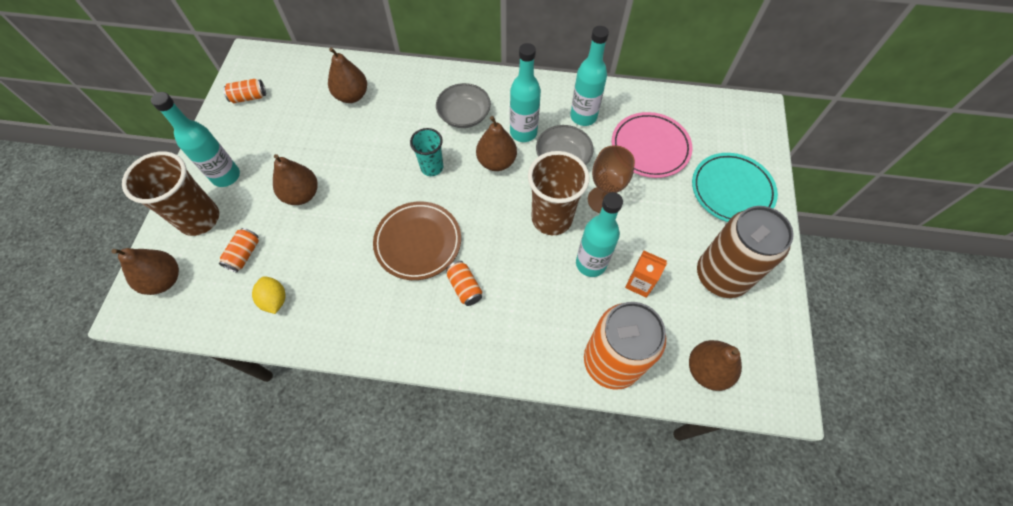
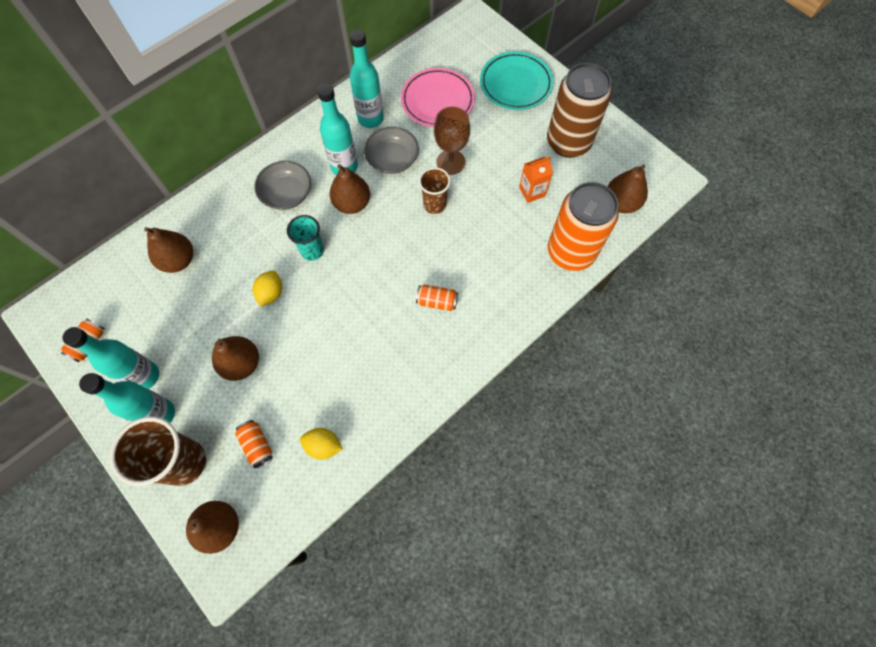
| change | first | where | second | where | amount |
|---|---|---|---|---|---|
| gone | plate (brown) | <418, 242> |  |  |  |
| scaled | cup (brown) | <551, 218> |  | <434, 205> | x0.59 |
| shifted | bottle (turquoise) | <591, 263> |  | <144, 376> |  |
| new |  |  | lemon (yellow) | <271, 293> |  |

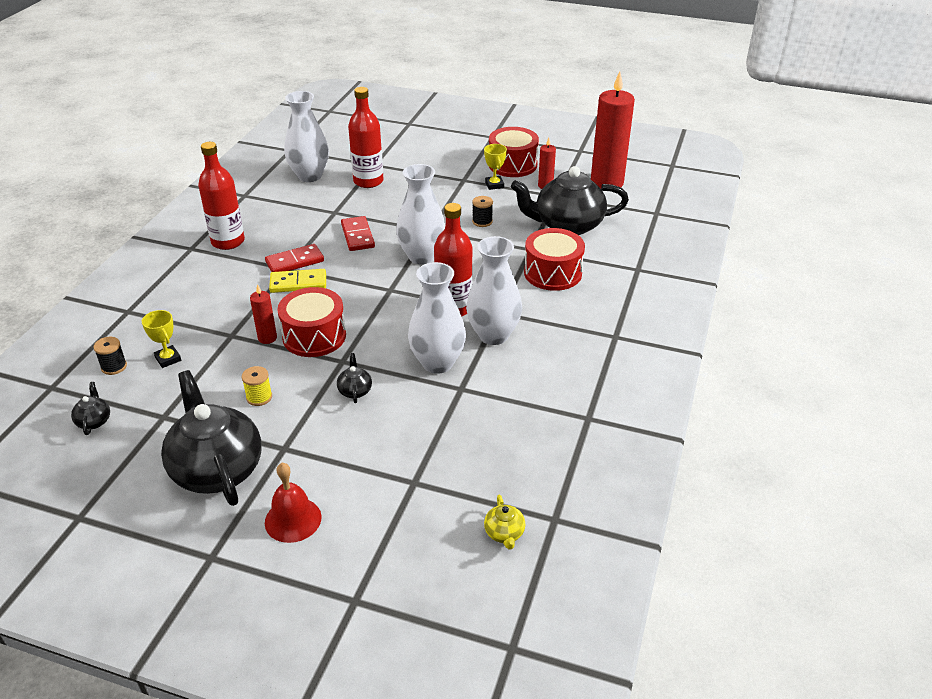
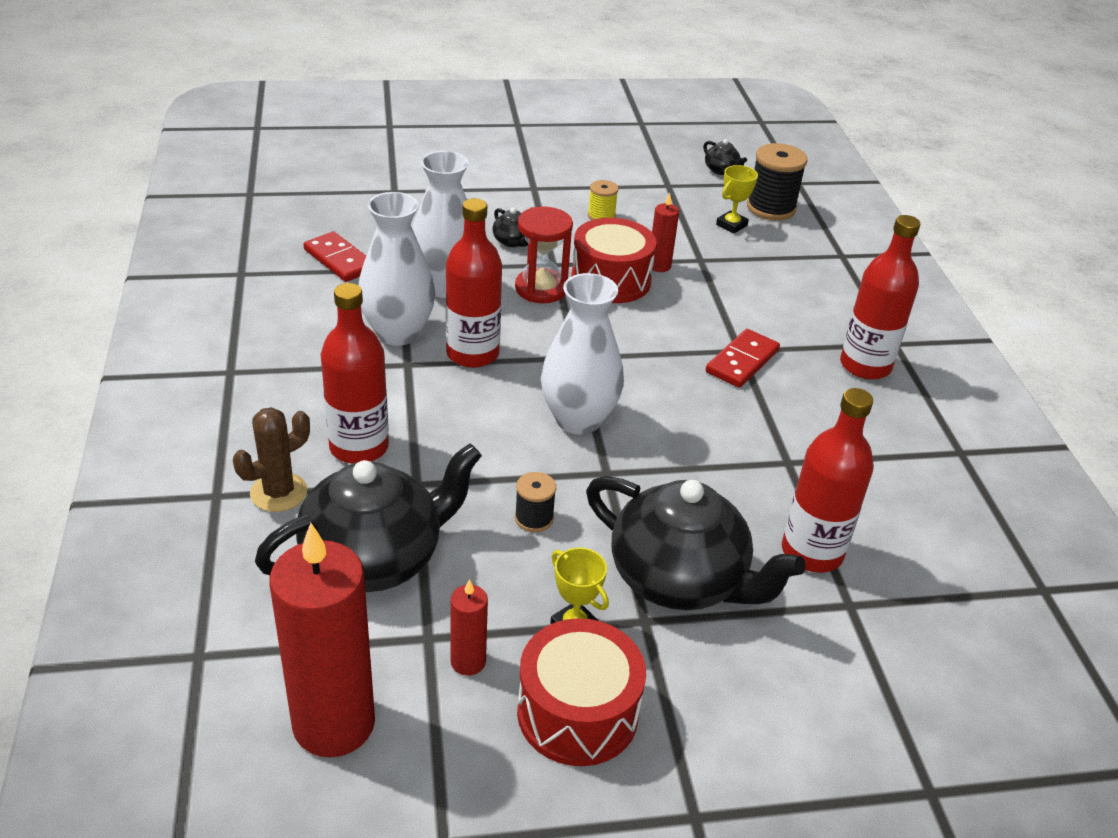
| change | first | where | second | where | amount |
|---|---|---|---|---|---|
| scaled | spool (black) | <114, 367> |  | <771, 208> | x1.82 |
| rotated | trophy (yellow) | <168, 359> |  | <731, 225> | 75 degrees counterclockwise |
| shifted | teapot (black) | <217, 469> |  | <679, 579> |  |
| gone | bell (red) | <293, 519> |  |  |  |
| gone | domino (yellow) | <298, 283> |  |  |  |
| gone | vase (white) | <309, 176> |  |  |  |
| shifted | domino (red) | <358, 236> |  | <339, 260> |  |
| gone | teapot (yellow) | <504, 533> |  |  |  |
| swapped | drum (red) | <552, 273> | bottle (red) | <359, 447> |  |
| new |  |  | cactus (brown) | <279, 492> |  |
| new |  |  | hourglass (red) | <541, 288> |  |

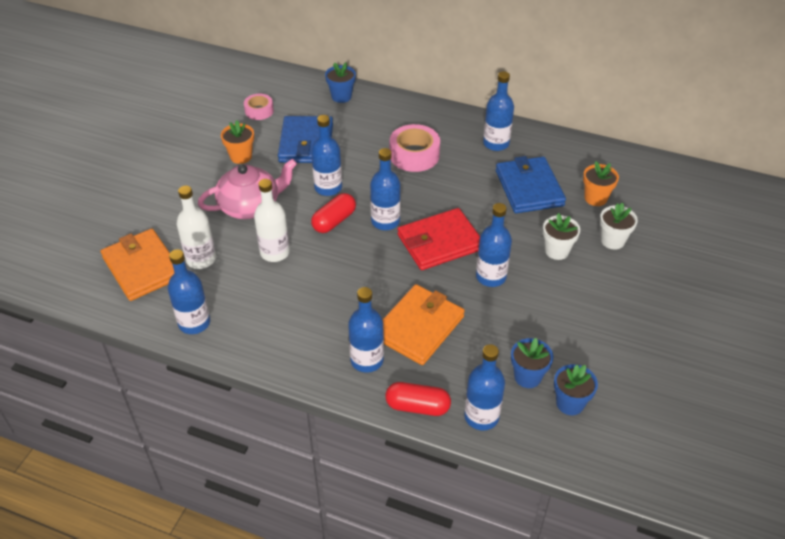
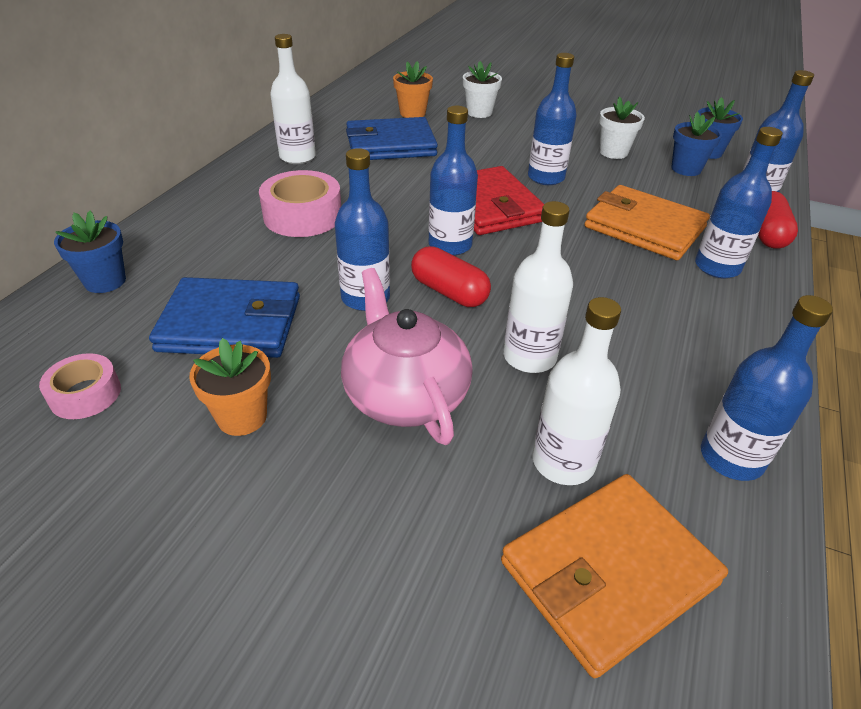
| change | first | where | second | where | amount |
|---|---|---|---|---|---|
| repainted | bottle (blue) | <496, 143> | bottle (white) | <297, 157> |  |
| shifted | flower pot (white) | <557, 251> |  | <613, 152> |  |

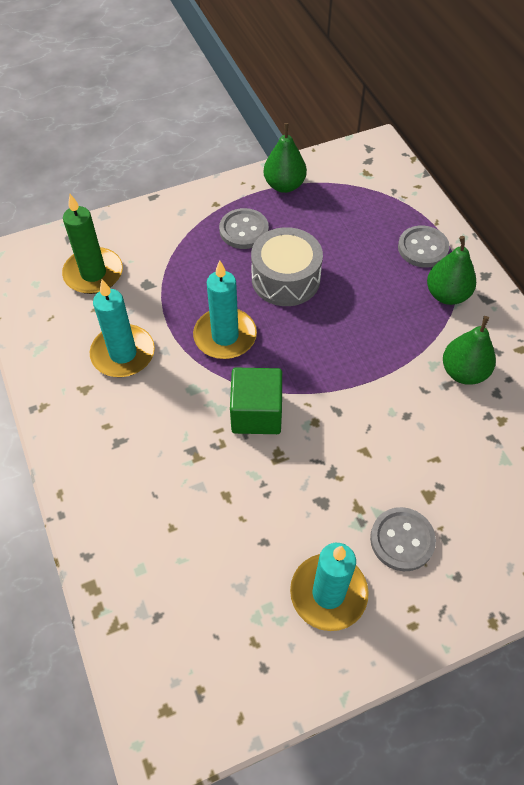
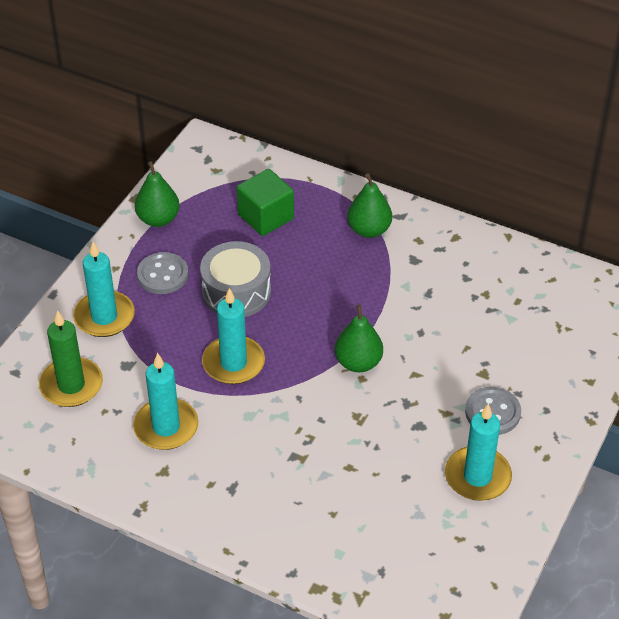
| change | first | where | second | where | amount |
|---|---|---|---|---|---|
| shifted | cube (green) | <256, 413> |  | <266, 217> |  |
| gone | button (grey) | <422, 248> |  |  |  |
| shifted | pear (green) | <463, 372> |  | <358, 362> |  |
| new |  |  | candle (turquoise) | <104, 317> |  |

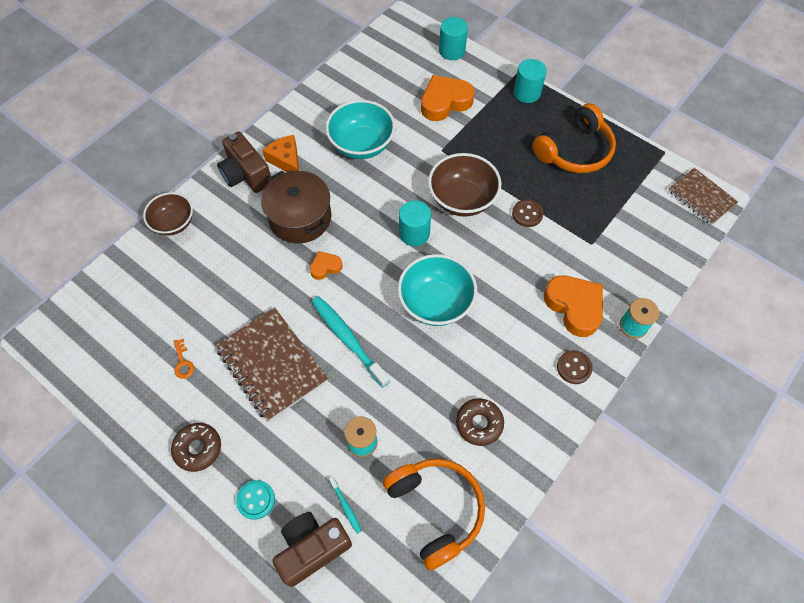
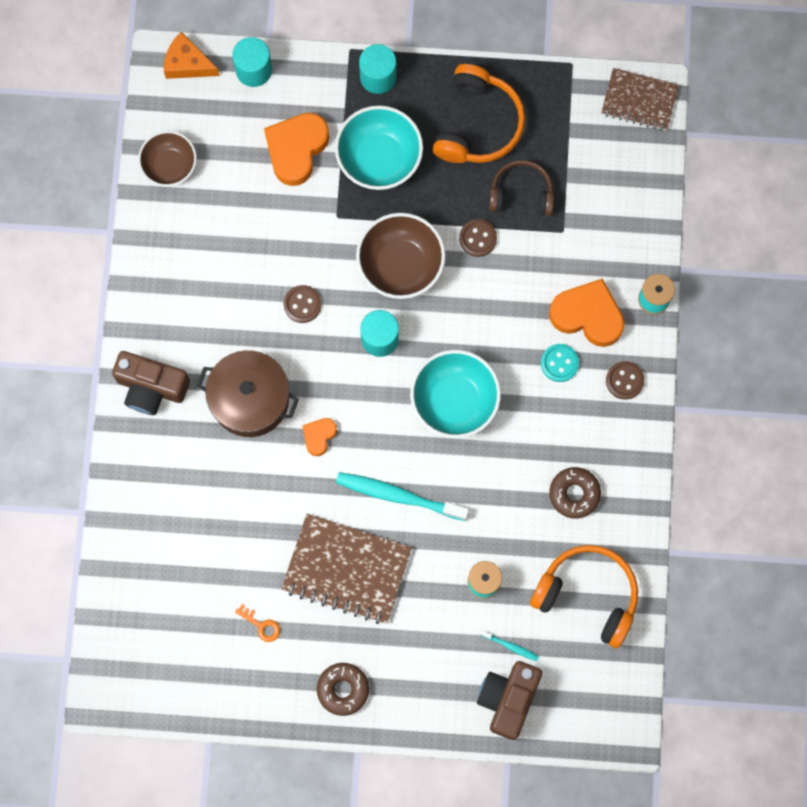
| change | first | where | second | where | amount |
|---|---|---|---|---|---|
| shifted | bowl (brown) | <174, 223> |  | <170, 166> |  |
| shifted | button (turquoise) | <256, 500> |  | <559, 363> |  |
| shifted | cheese (orange) | <286, 160> |  | <187, 64> |  |
| shifted | bowl (turquoise) | <362, 145> |  | <379, 159> |  |
| new |  |  | button (brown) | <302, 304> |  |
| new |  |  | headphones (brown) | <521, 193> |  |

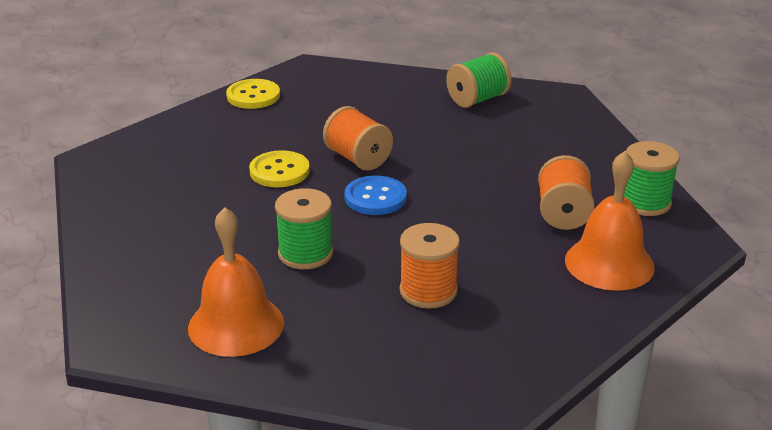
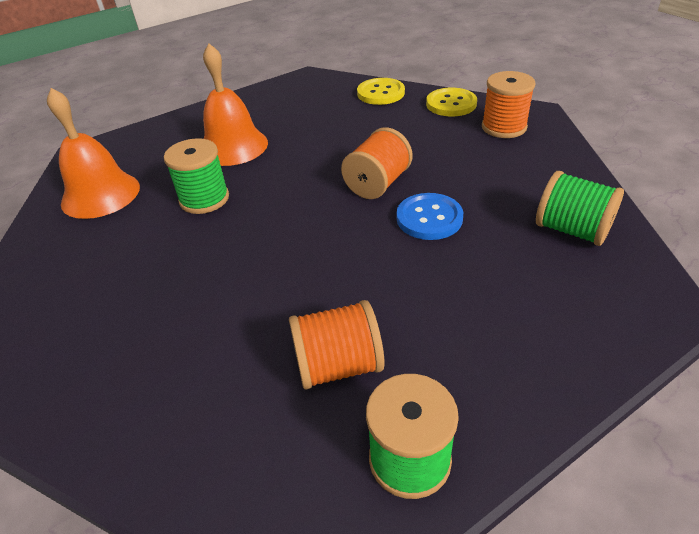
| change | first | where | second | where | amount |
|---|---|---|---|---|---|
| shifted | button (yellow) | <279, 171> |  | <380, 93> |  |
| shifted | button (blue) | <375, 198> |  | <429, 218> |  |
| shifted | spool (orange) | <428, 291> |  | <504, 127> |  |
| shifted | bell (orange) | <609, 263> |  | <233, 146> |  |

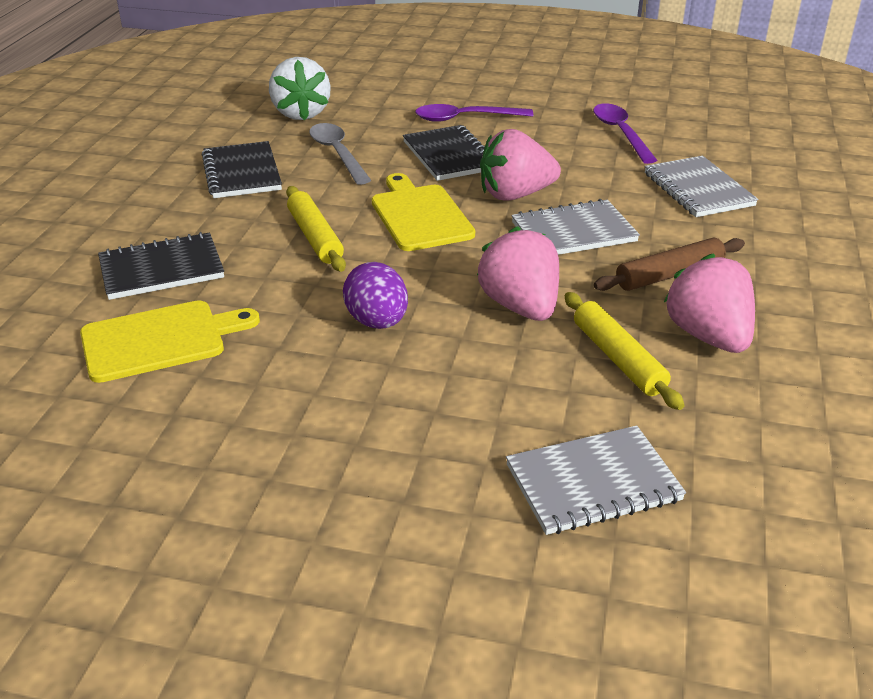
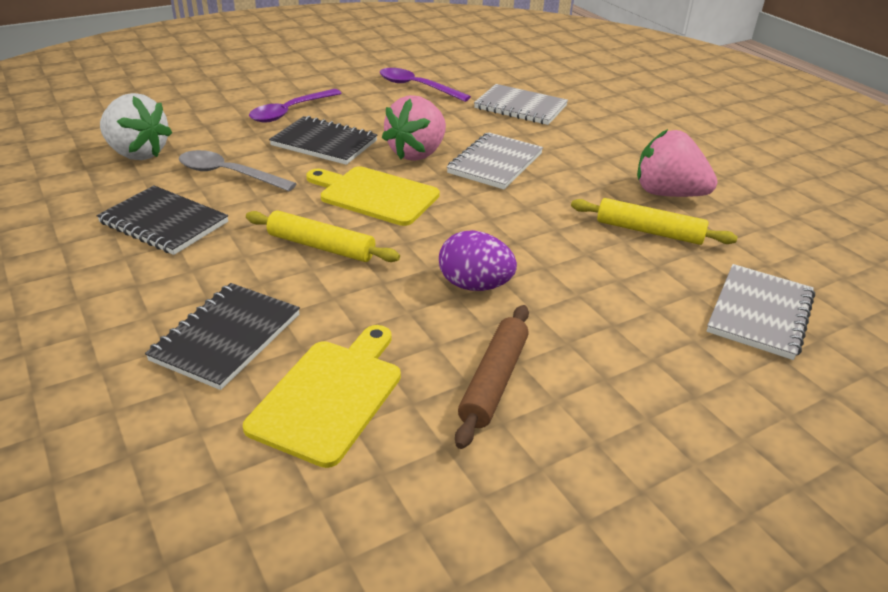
| change | first | where | second | where | amount |
|---|---|---|---|---|---|
| gone | strawberry (pink) | <520, 306> |  |  |  |
| shifted | rolling pin (brown) | <669, 275> |  | <493, 381> |  |

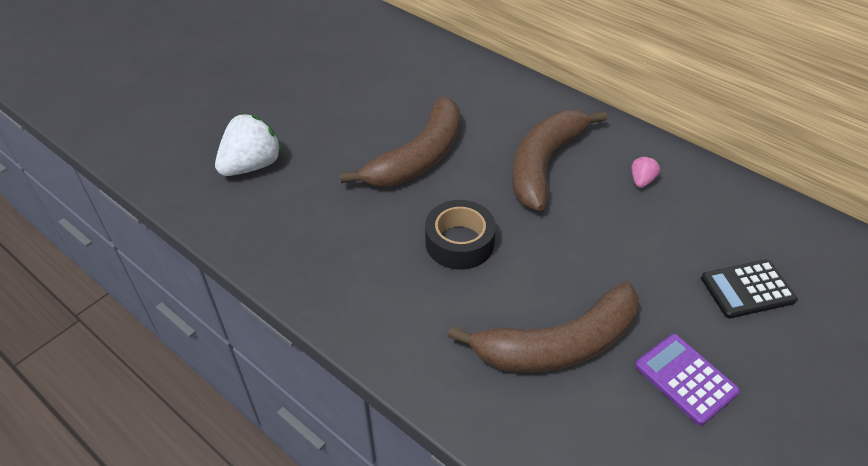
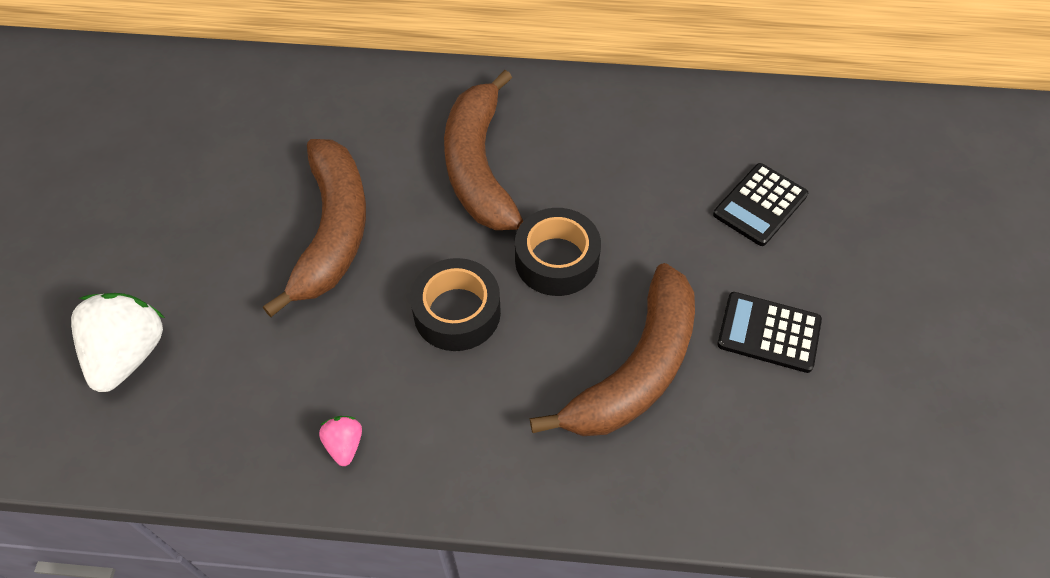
| change | first | where | second | where | amount |
|---|---|---|---|---|---|
| shifted | strawberry (pink) | <641, 181> |  | <344, 445> |  |
| repainted | calculator (purple) | <685, 379> | calculator (black) | <769, 332> |  |
| new |  |  | tape (black) | <556, 260> |  |

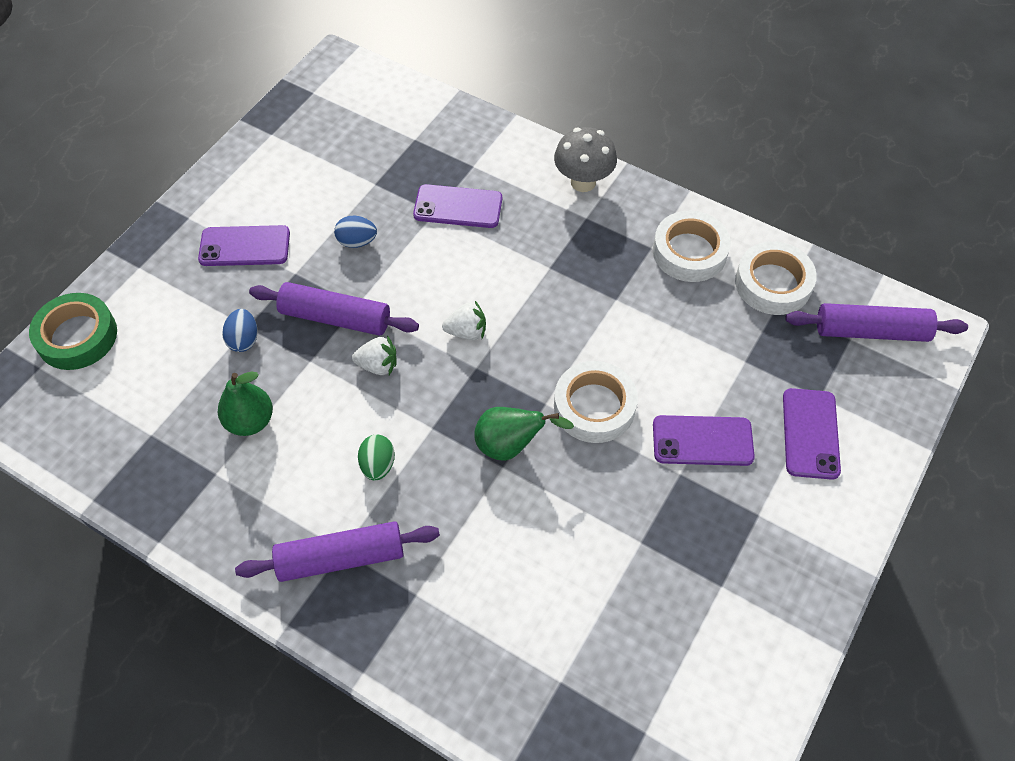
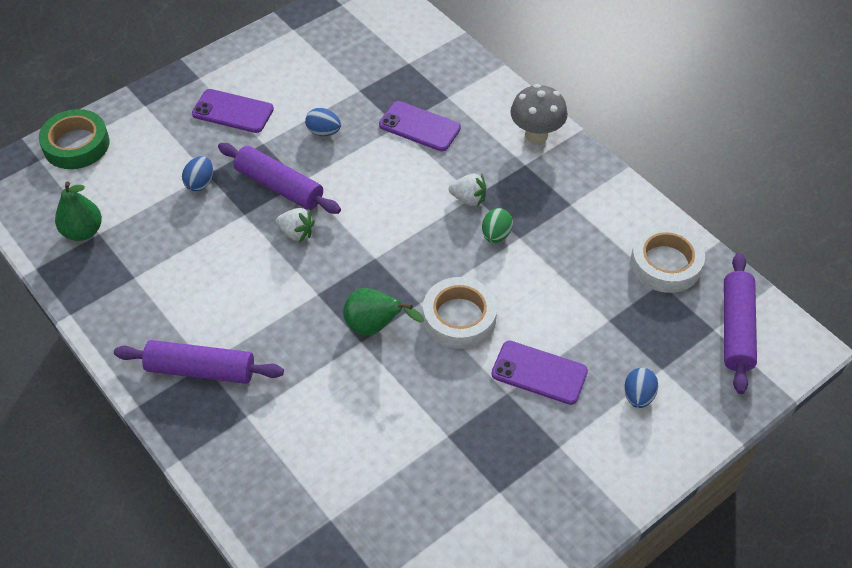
| change | first | where | second | where | amount |
|---|---|---|---|---|---|
| shifted | pear (green) | <250, 421> |  | <83, 231> |  |
| shifted | egg (green) | <378, 465> |  | <496, 235> |  |
| shifted | strawberry (white) | <467, 332> |  | <468, 199> |  |
| gone | tape (white) | <689, 252> |  |  |  |
| swapped | phone (purple) | <810, 433> | egg (blue) | <638, 396> |  |
| rotated | rolling pin (purple) | <871, 331> |  | <736, 329> | 75 degrees clockwise |

